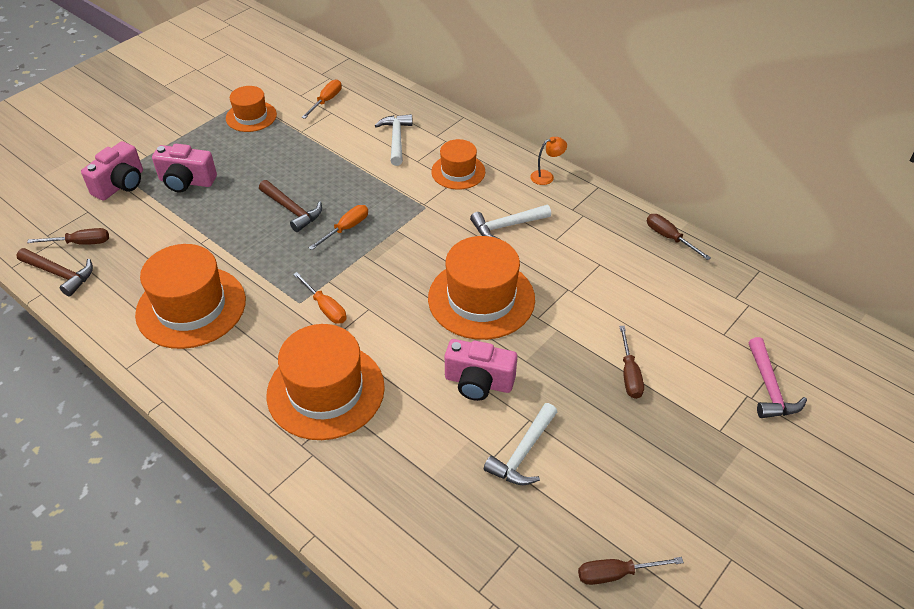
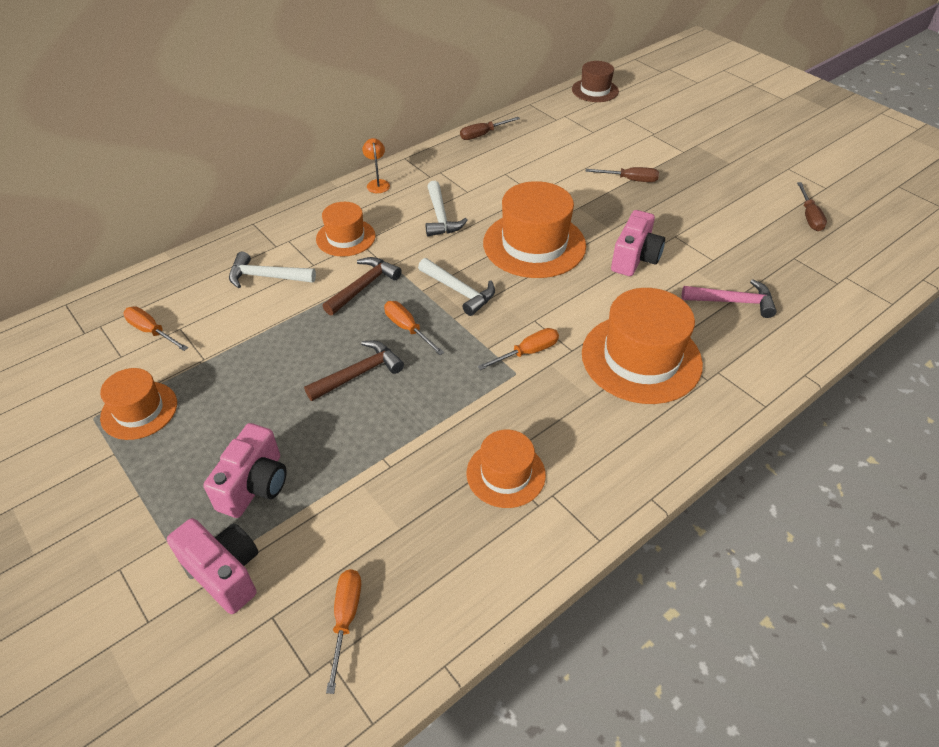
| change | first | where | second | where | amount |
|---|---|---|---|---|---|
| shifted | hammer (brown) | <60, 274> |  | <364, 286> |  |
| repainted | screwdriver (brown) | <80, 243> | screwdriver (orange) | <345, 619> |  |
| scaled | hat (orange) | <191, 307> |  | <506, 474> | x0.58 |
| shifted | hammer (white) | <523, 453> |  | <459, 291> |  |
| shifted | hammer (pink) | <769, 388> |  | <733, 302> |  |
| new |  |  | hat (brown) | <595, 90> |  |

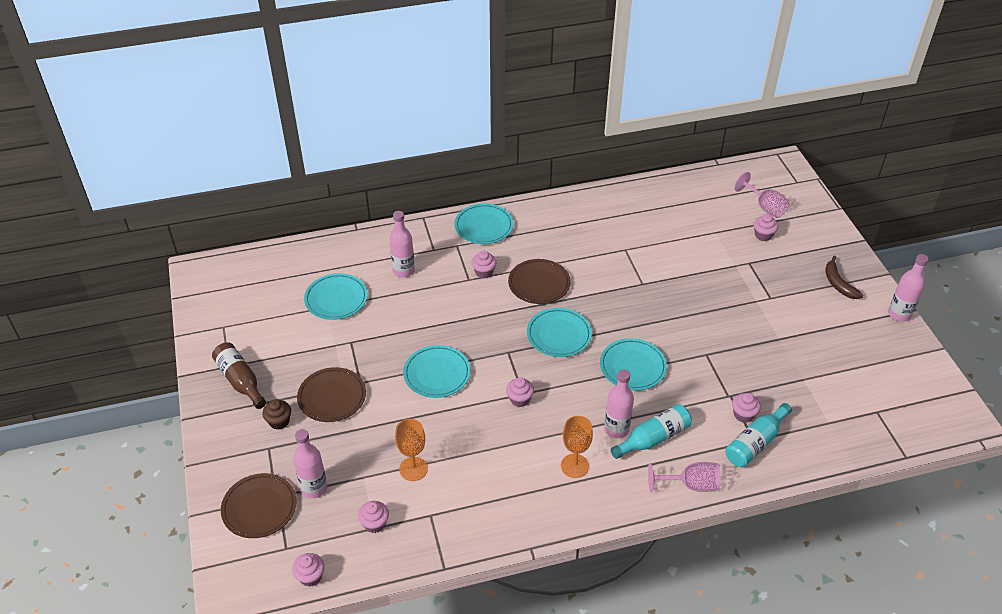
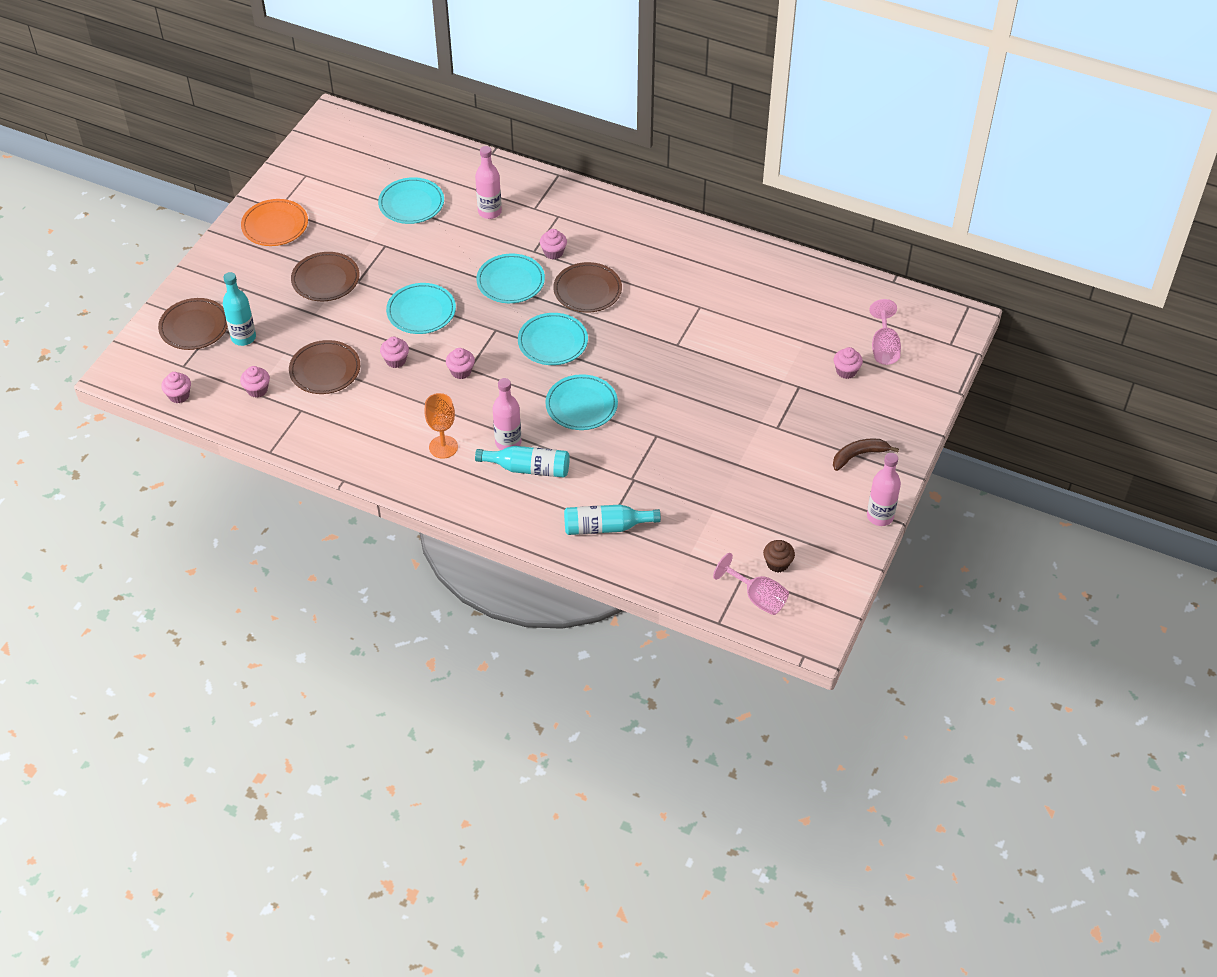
| change | first | where | second | where | amount |
|---|---|---|---|---|---|
| swapped | bottle (brown) | <240, 380> | plate (orange) | <275, 225> |  |
| shifted | cupcake (brown) | <279, 421> |  | <777, 563> |  |
| repainted | bottle (pink) | <314, 488> | bottle (turquoise) | <243, 337> |  |
| swapped | goblet (orange) | <413, 469> | plate (brown) | <325, 370> |  |
| shifted | plate (turquoise) | <484, 226> |  | <510, 281> |  |
| shifted | goblet (pink) | <690, 485> |  | <757, 598> |  |
| shifted | cupcake (pink) | <743, 415> |  | <396, 360> |  |
| rotated | banana (brown) | <838, 283> |  | <859, 455> | 45 degrees clockwise |

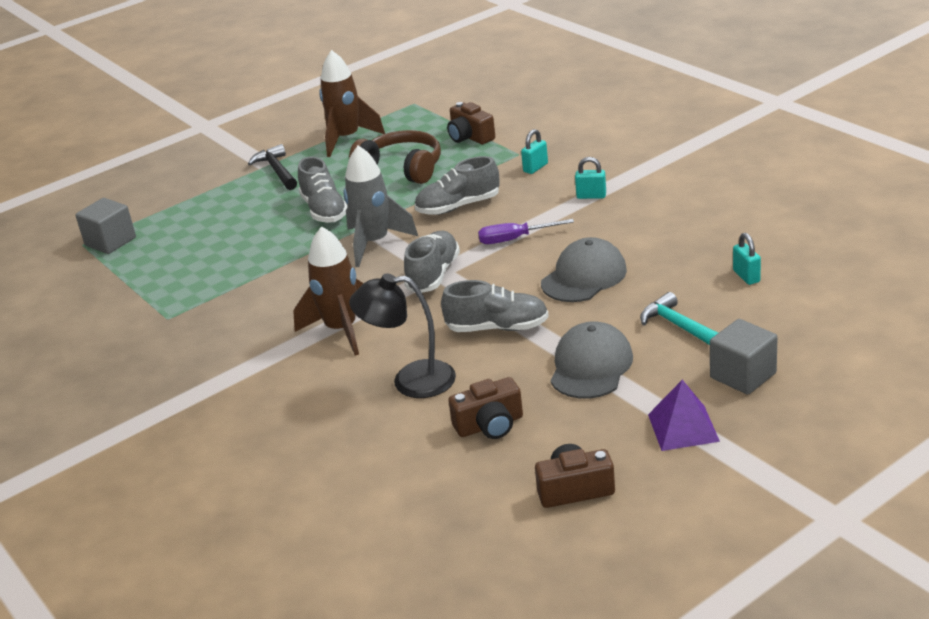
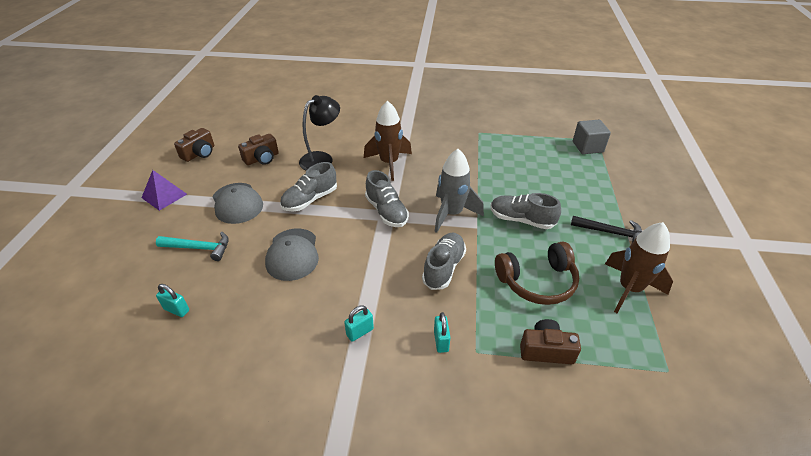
| change | first | where | second | where | amount |
|---|---|---|---|---|---|
| rotated | camera (brown) | <490, 425> |  | <262, 158> | 150 degrees counterclockwise |
| gone | screwdriver (purple) | <514, 239> |  |  |  |
| gone | cube (grey) | <743, 375> |  |  |  |

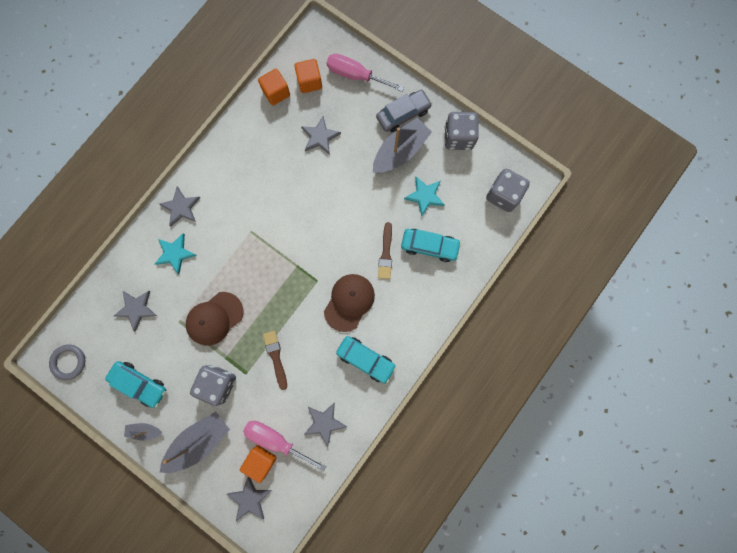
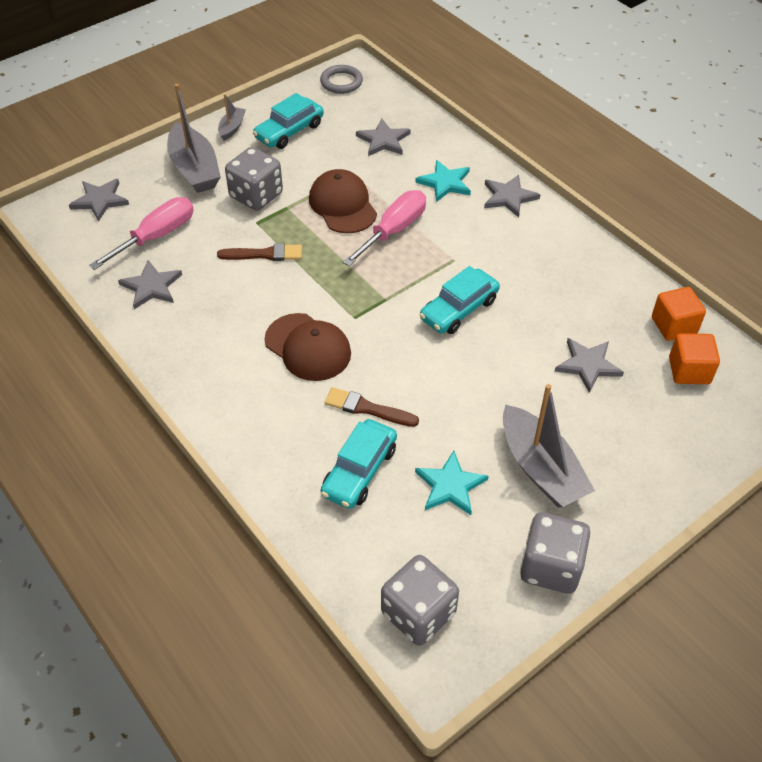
| change | first | where | second | where | amount |
|---|---|---|---|---|---|
| gone | cube (orange) | <261, 460> |  |  |  |
| shifted | screwdriver (pink) | <355, 75> |  | <394, 230> |  |
| shifted | car (turquoise) | <365, 359> |  | <459, 309> |  |
| gone | car (grey) | <403, 114> |  |  |  |

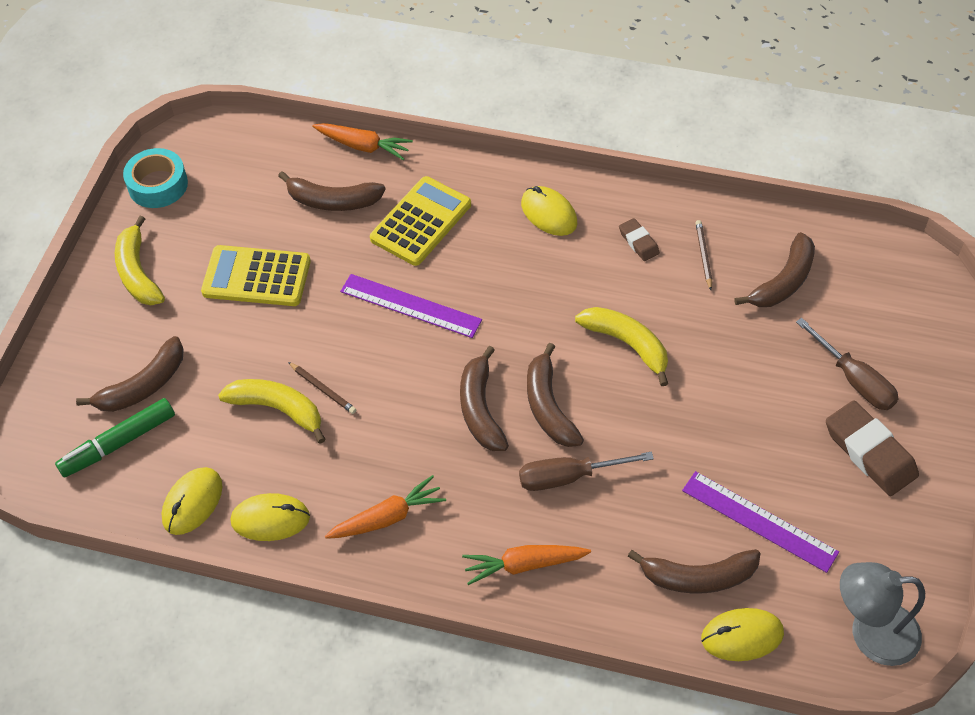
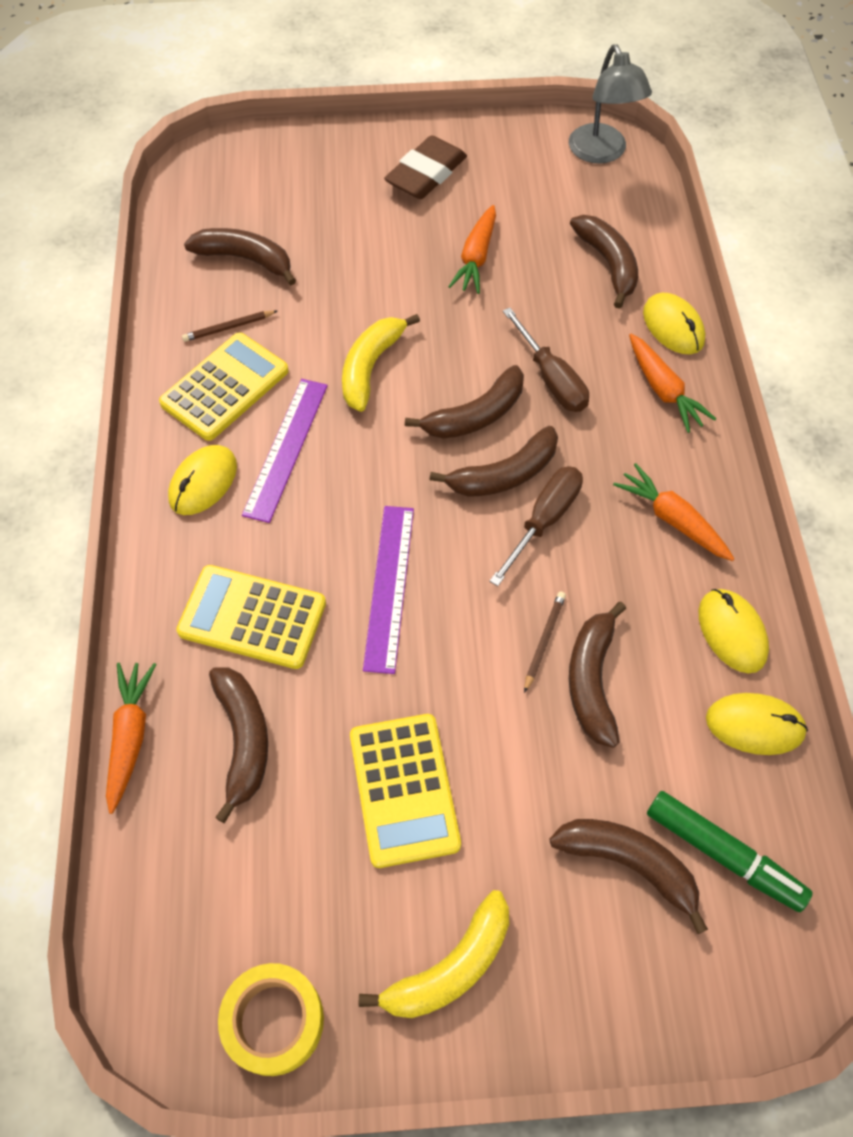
| change | first | where | second | where | amount |
|---|---|---|---|---|---|
| repainted | tape (turquoise) | <158, 185> | tape (yellow) | <274, 1021> |  |
| repainted | banana (yellow) | <278, 409> | banana (brown) | <592, 680> |  |
| swapped | eraser (brown) | <638, 242> | calculator (yellow) | <225, 387> |  |
| shifted | ruler (purple) | <759, 521> |  | <286, 448> |  |
| shifted | mouse (yellow) | <742, 636> |  | <673, 327> |  |
| shifted | screwdriver (brown) | <854, 380> |  | <544, 520> |  |
| new |  |  | carrot (orange) | <476, 258> |  |

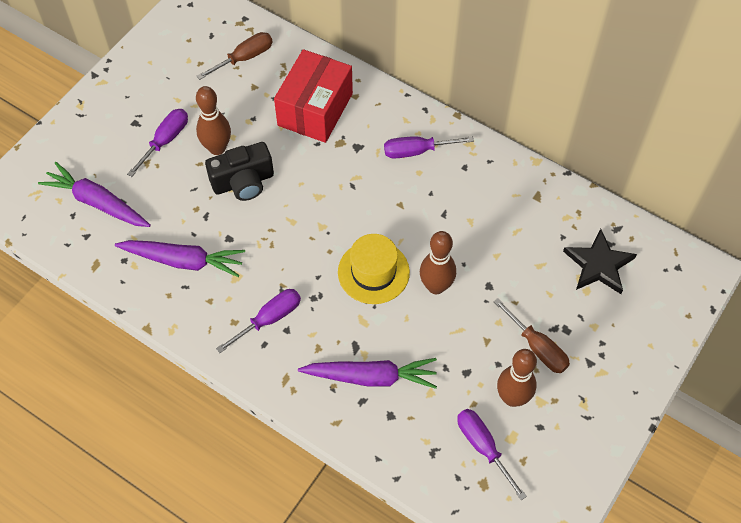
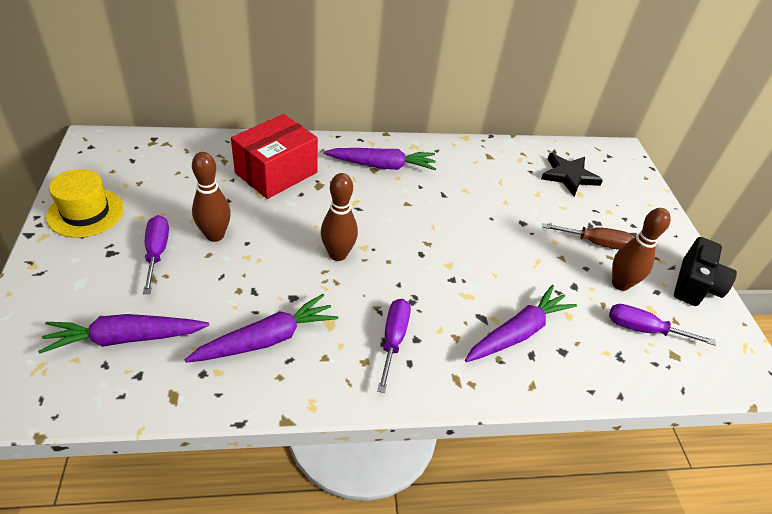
| change | first | where | second | where | amount |
|---|---|---|---|---|---|
| gone | screwdriver (brown) | <244, 58> |  |  |  |
| shifted | camera (black) | <243, 182> |  | <695, 285> |  |
| rotated | box (red) | <315, 109> |  | <276, 173> | 60 degrees clockwise |
| shifted | hat (yellow) | <373, 272> |  | <86, 212> |  |
| swapped | screwdriver (purple) | <417, 151> | carrot (purple) | <382, 166> |  |
| shifted | bowling pin (brown) | <436, 286> |  | <338, 254> |  |

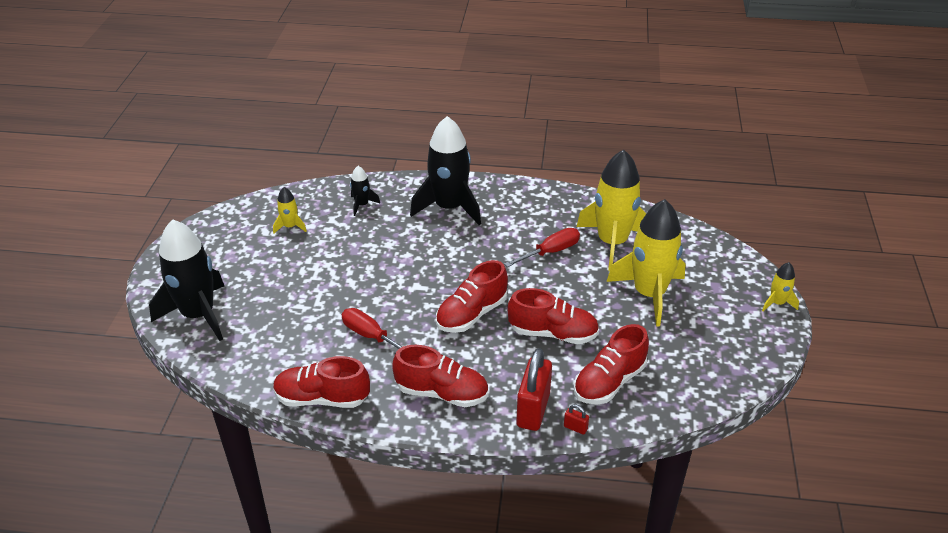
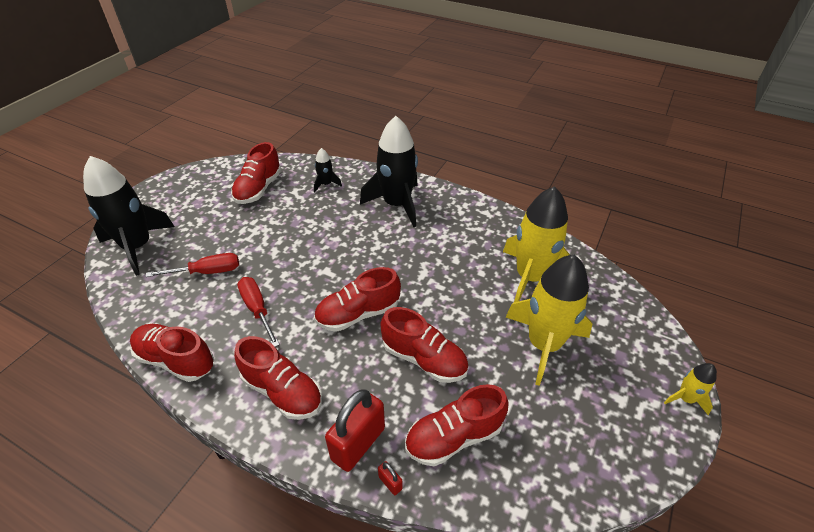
| change | first | where | second | where | amount |
|---|---|---|---|---|---|
| swapped | rocket (yellow) | <290, 226> | shoe (red) | <258, 189> |  |
| shifted | screwdriver (red) | <551, 252> |  | <207, 272> |  |

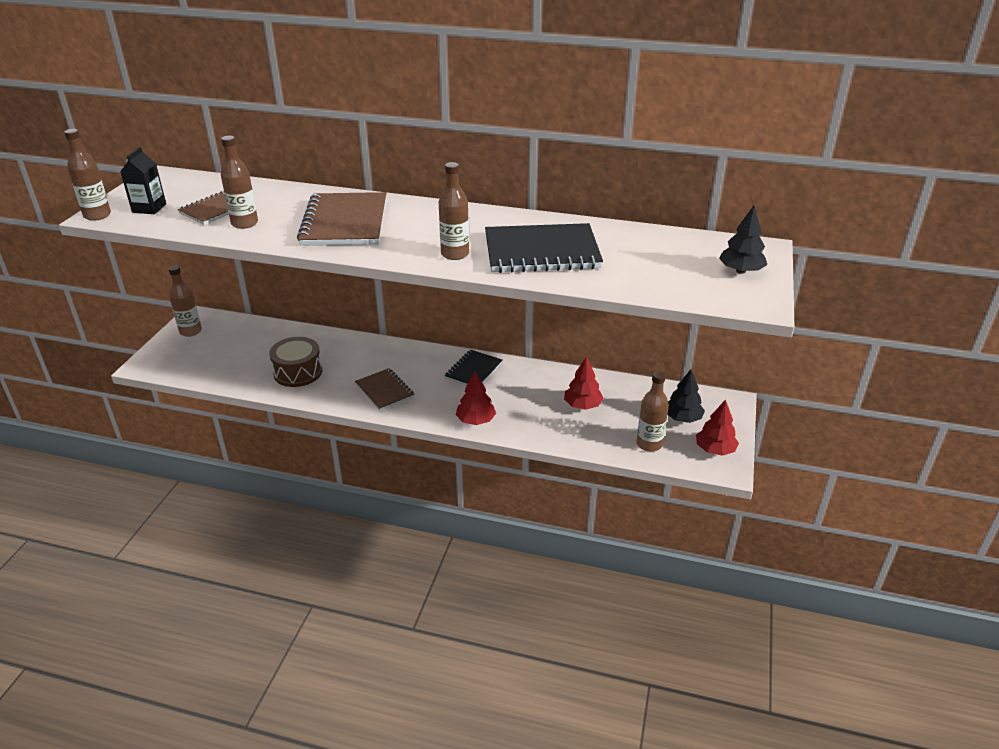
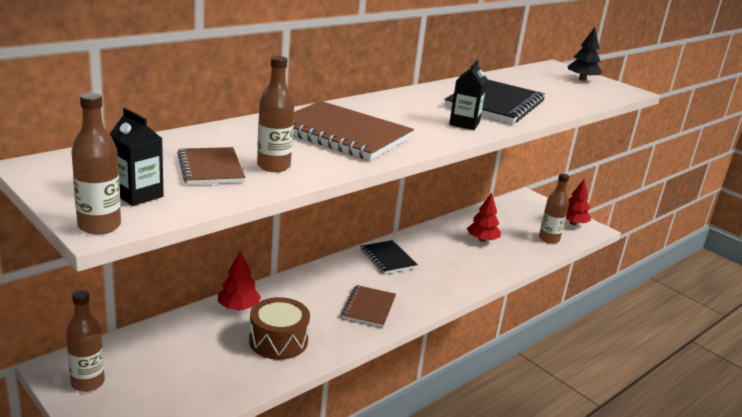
| change | first | where | second | where | amount |
|---|---|---|---|---|---|
| rotated | notebook (brown) | <384, 391> |  | <369, 308> | 75 degrees counterclockwise |
| swapped | bottle (brown) | <455, 254> | carton (black) | <464, 123> |  |
| shifted | tree (red) | <475, 420> |  | <238, 307> |  |
| gone | tree (black) | <682, 418> |  |  |  |

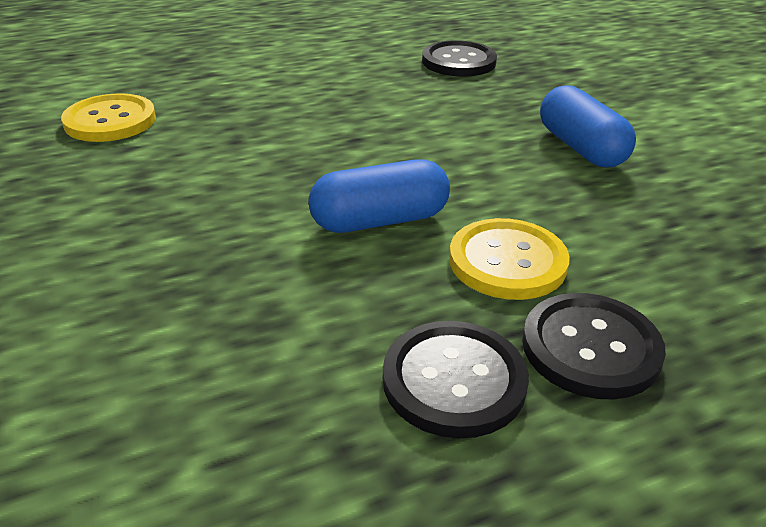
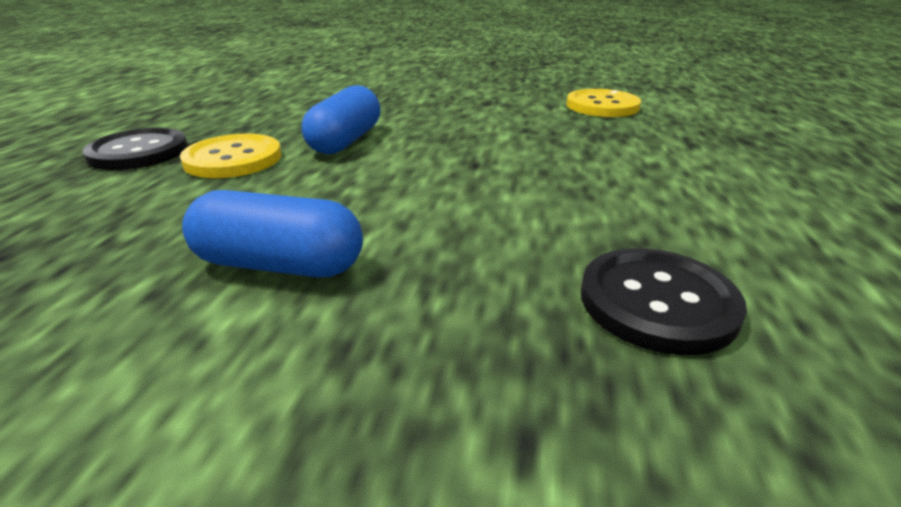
| change | first | where | second | where | amount |
|---|---|---|---|---|---|
| gone | button (black) | <454, 381> |  |  |  |

